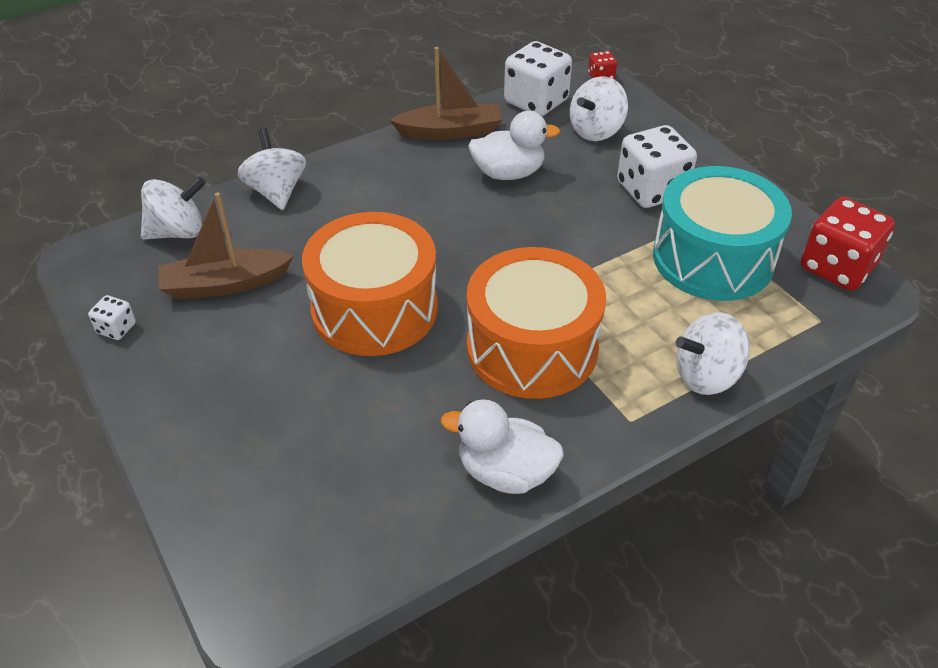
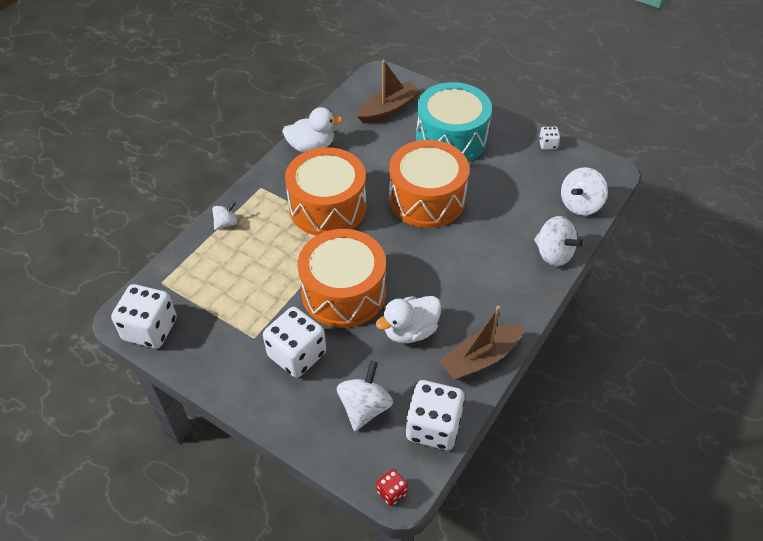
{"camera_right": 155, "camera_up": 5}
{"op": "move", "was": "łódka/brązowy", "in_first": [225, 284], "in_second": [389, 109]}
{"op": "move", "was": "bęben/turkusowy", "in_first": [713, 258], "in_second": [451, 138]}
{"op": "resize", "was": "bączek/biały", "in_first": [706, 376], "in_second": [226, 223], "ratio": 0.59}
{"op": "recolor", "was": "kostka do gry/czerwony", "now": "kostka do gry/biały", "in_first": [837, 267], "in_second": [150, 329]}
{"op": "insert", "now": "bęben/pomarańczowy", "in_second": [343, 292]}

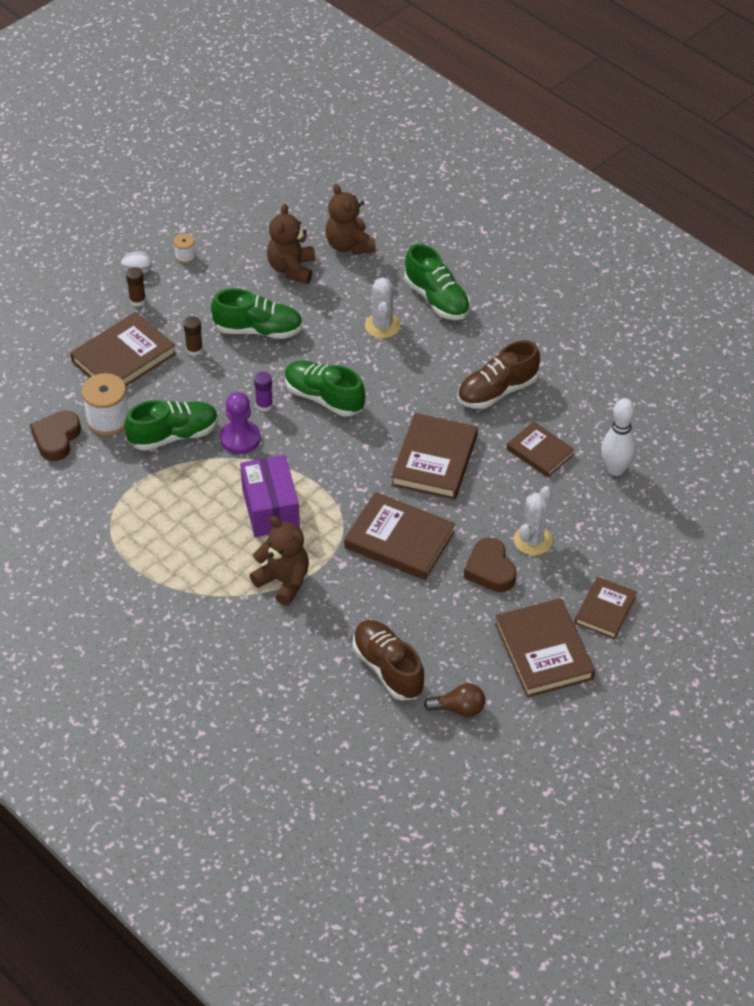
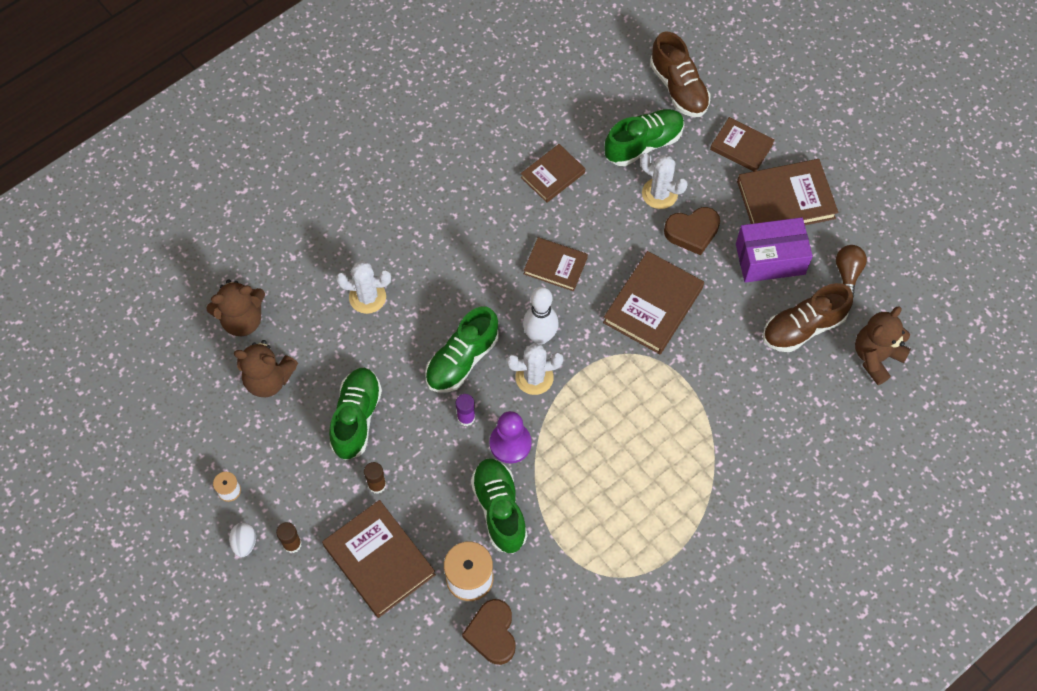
{"camera_right": -85, "camera_up": 15}
{"op": "rotate", "was": "serce/brązowy", "in_first": [56, 438], "in_second": [492, 633], "clockwise": 60}
{"op": "move", "was": "pudełko/fioletowy", "in_first": [270, 508], "in_second": [770, 259]}
{"op": "move", "was": "miś/brązowy", "in_first": [283, 581], "in_second": [876, 357]}
{"op": "resize", "was": "książka/brązowy", "in_first": [434, 460], "in_second": [555, 266], "ratio": 0.62}
{"op": "move", "was": "but/zielony", "in_first": [437, 299], "in_second": [643, 144]}
{"op": "move", "was": "but/brązowy", "in_first": [497, 391], "in_second": [678, 88]}
{"op": "move", "was": "kręgiel/biały", "in_first": [615, 469], "in_second": [540, 336]}
{"op": "insert", "now": "kaktus/biały", "in_second": [534, 377]}

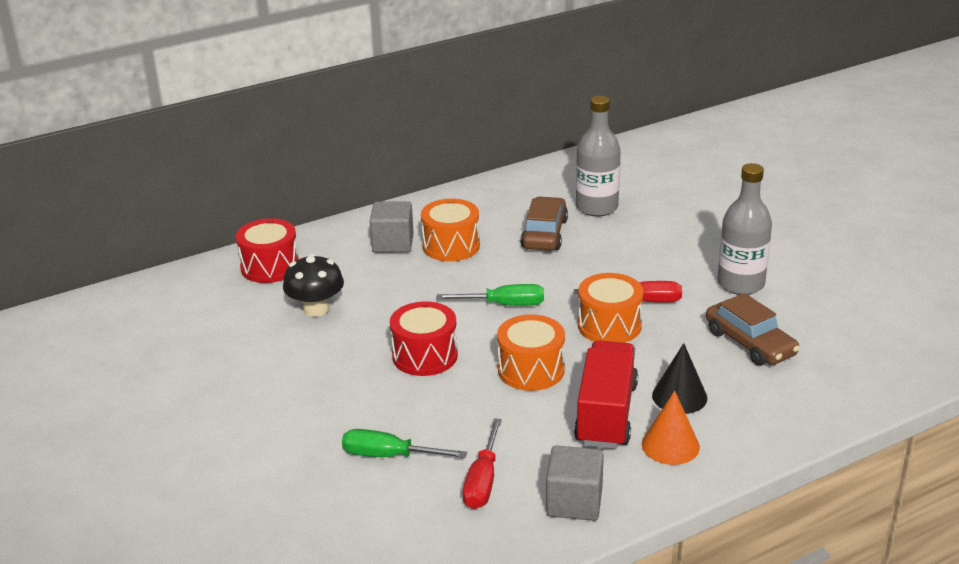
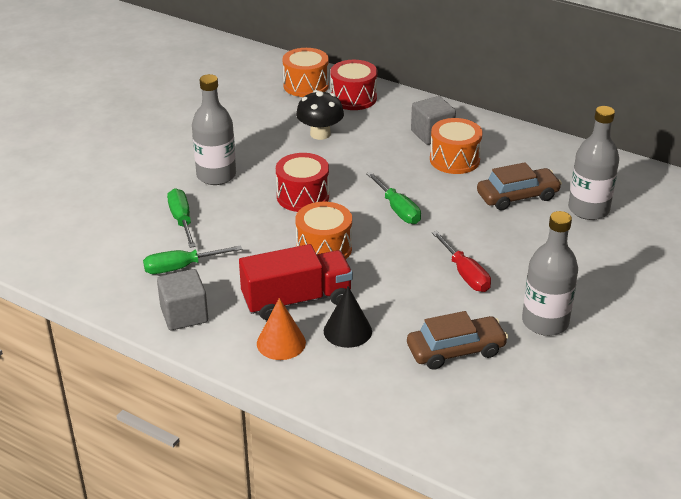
{"camera_right": 60, "camera_up": 5}
{"op": "recolor", "was": "śrubokręt/czerwony", "now": "śrubokręt/zielony", "in_first": [482, 481], "in_second": [180, 267]}
{"op": "move", "was": "bęben/pomarańczowy", "in_first": [609, 325], "in_second": [306, 85]}
{"op": "rotate", "was": "samochód/brązowy", "in_first": [750, 343], "in_second": [456, 350], "clockwise": -135}
{"op": "insert", "now": "butelka/szary", "in_second": [216, 175]}

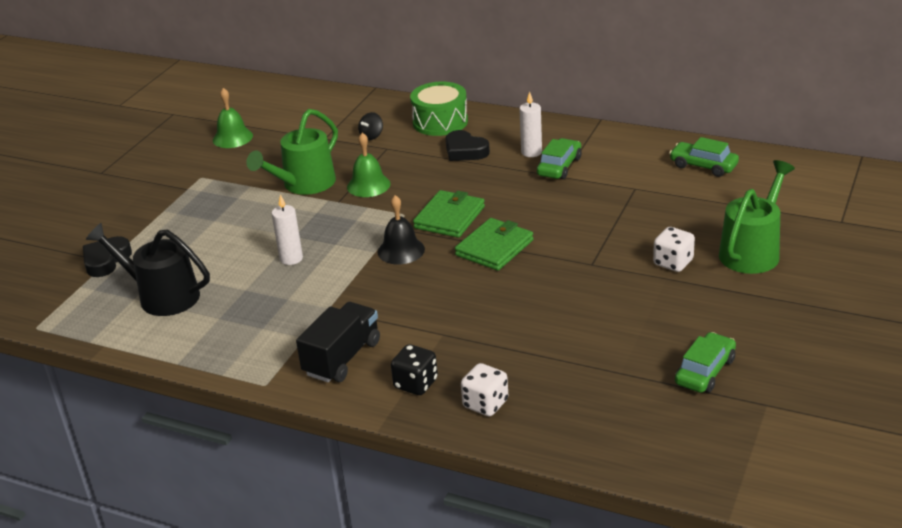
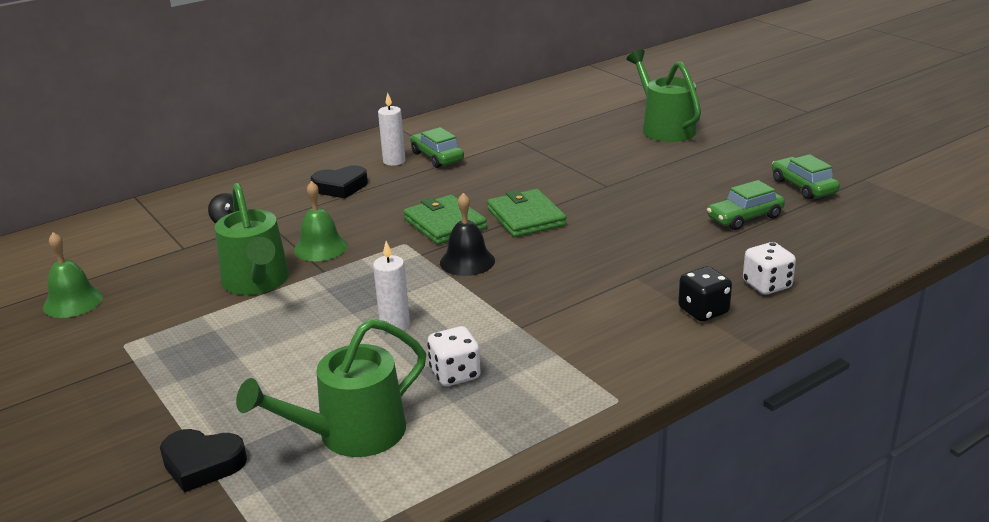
{"camera_right": -60, "camera_up": -5}
{"op": "rotate", "was": "serce/czarny", "in_first": [106, 260], "in_second": [202, 464], "clockwise": -45}
{"op": "recolor", "was": "konewka/czarny", "now": "konewka/zielony", "in_first": [162, 296], "in_second": [351, 434]}
{"op": "delete", "was": "ciężarówka/czarny", "in_first": [342, 358]}
{"op": "delete", "was": "bęben/zielony", "in_first": [440, 122]}
{"op": "move", "was": "kostka do gry/biały", "in_first": [673, 263], "in_second": [455, 374]}
{"op": "move", "was": "samochód/zielony", "in_first": [703, 166], "in_second": [744, 217]}

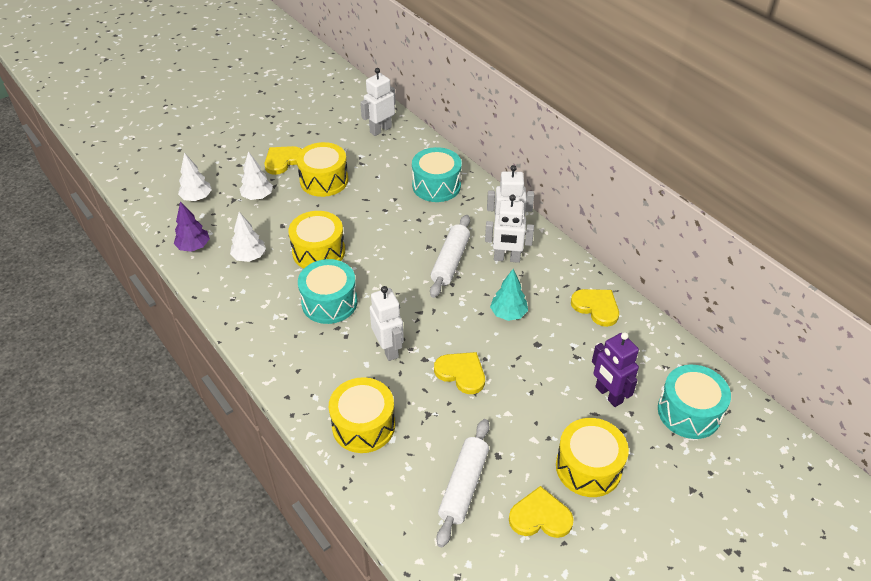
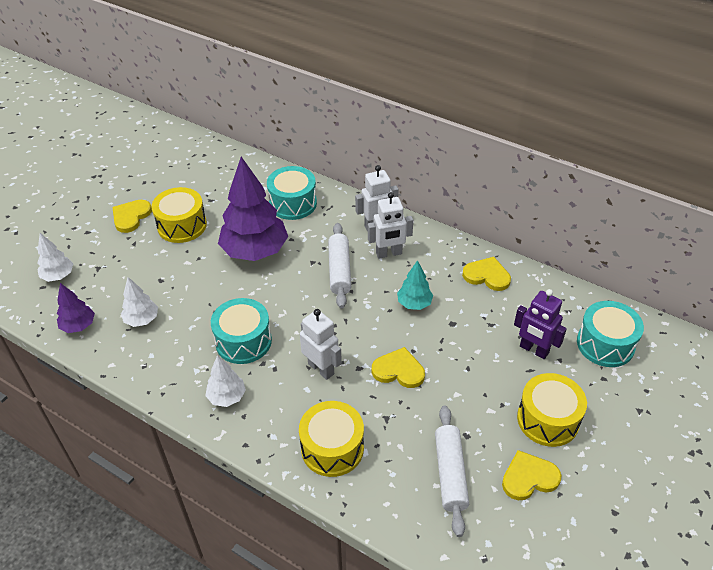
{"camera_right": -20, "camera_up": 0}
{"op": "move", "was": "drzewko/biały", "in_first": [257, 197], "in_second": [227, 397]}
{"op": "delete", "was": "bęben/żółty", "in_first": [319, 252]}
{"op": "delete", "was": "robot/biały", "in_first": [380, 130]}
{"op": "insert", "now": "drzewko/fioletowy", "in_second": [255, 251]}

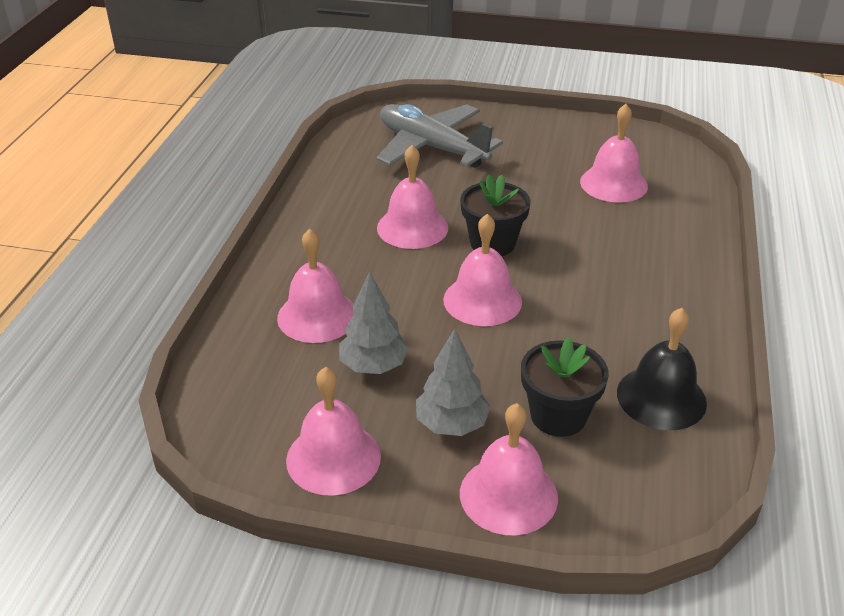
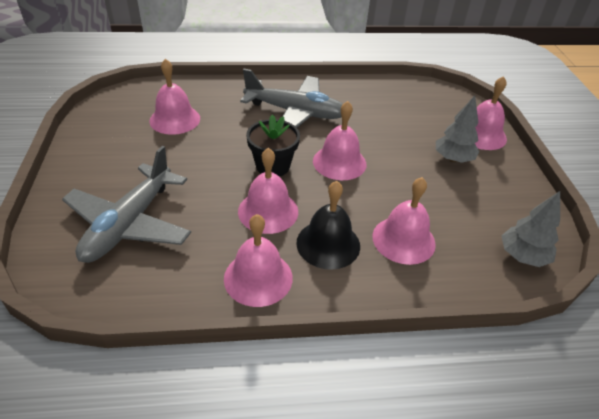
{"camera_right": -110, "camera_up": 5}
{"op": "move", "was": "dzwonek/różowy", "in_first": [333, 458], "in_second": [258, 277]}
{"op": "move", "was": "drzewko/szary", "in_first": [373, 366], "in_second": [522, 256]}
{"op": "delete", "was": "doniczka/czarny", "in_first": [558, 416]}
{"op": "move", "was": "dzwonek/czarny", "in_first": [661, 397], "in_second": [328, 244]}
{"op": "insert", "now": "samolot/szary", "in_second": [295, 112]}

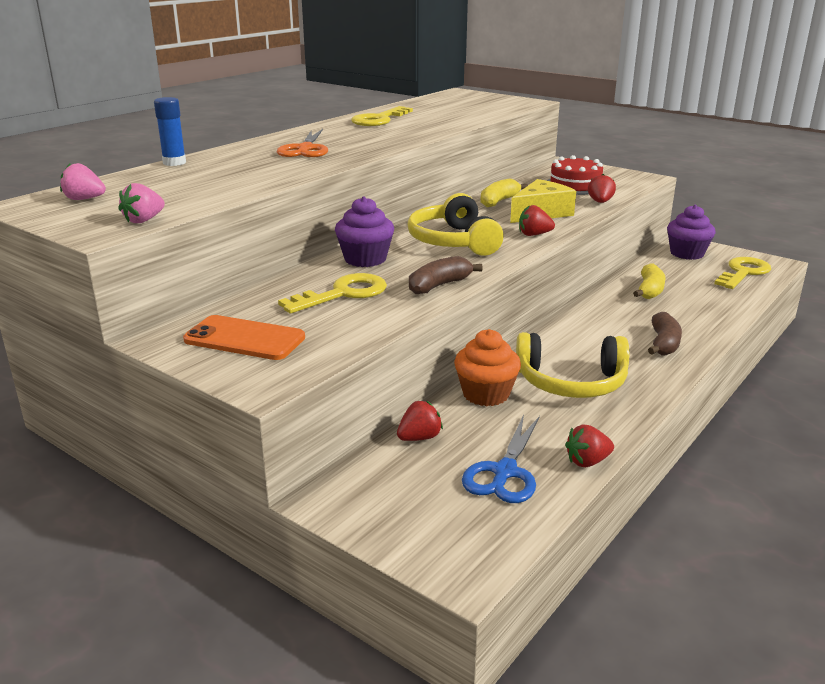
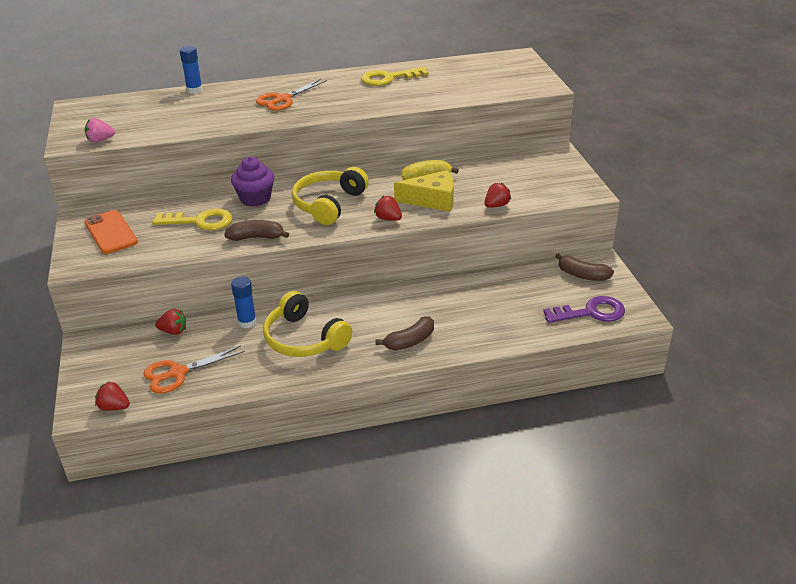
{"camera_right": 40, "camera_up": 10}
{"op": "delete", "was": "truskawka/różowy", "in_first": [84, 199]}
{"op": "replace", "was": "muffinka/pomarańczowy", "now": "klej w sztyfcie/niebieski", "in_first": [486, 394], "in_second": [247, 322]}
{"op": "recolor", "was": "nożyczki/niebieski", "now": "nożyczki/pomarańczowy", "in_first": [504, 472], "in_second": [178, 373]}
{"op": "delete", "was": "tort/czerwony", "in_first": [575, 185]}
{"op": "move", "was": "truskawka/czerwony", "in_first": [587, 461], "in_second": [114, 407]}
{"op": "delete", "was": "banan/żółty", "in_first": [649, 290]}
{"op": "replace", "was": "muffinka/fioletowy", "now": "banan/brązowy", "in_first": [687, 253], "in_second": [582, 275]}
{"op": "recolor", "was": "klucz/żółty", "now": "klucz/fioletowy", "in_first": [743, 273], "in_second": [591, 312]}

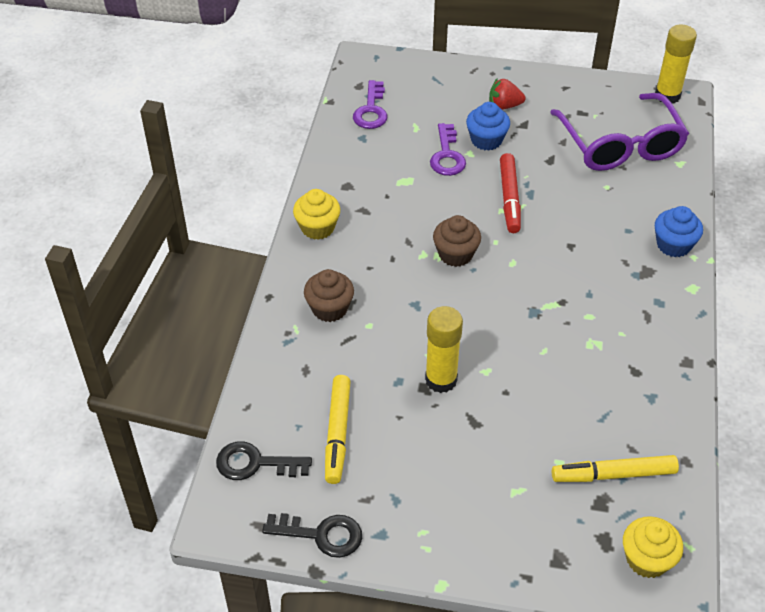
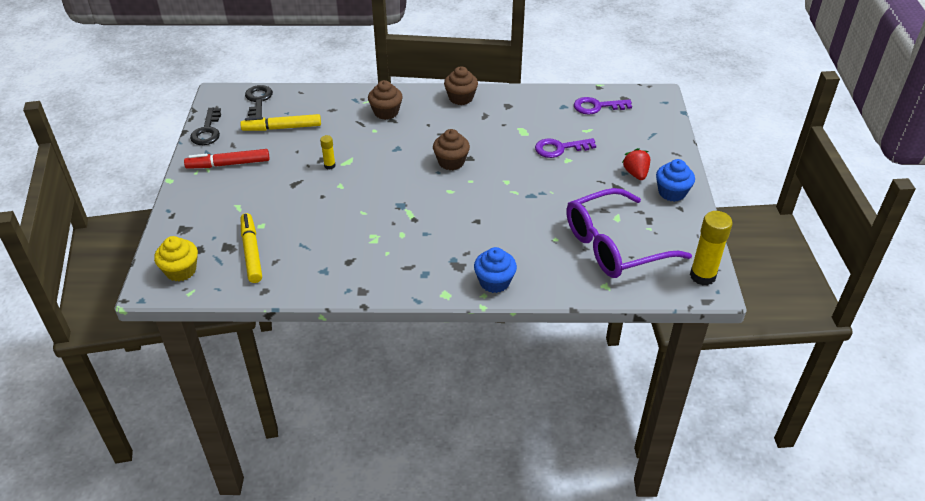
{"camera_right": 80, "camera_up": -5}
{"op": "recolor", "was": "muffinka/żółty", "now": "muffinka/brązowy", "in_first": [317, 227], "in_second": [461, 98]}
{"op": "resize", "was": "klej w sztyfcie/żółty", "in_first": [441, 380], "in_second": [329, 166], "ratio": 0.5}
{"op": "move", "was": "muffinka/niebieski", "in_first": [486, 140], "in_second": [672, 192]}
{"op": "move", "was": "flamaster/czerwony", "in_first": [509, 198], "in_second": [228, 164]}

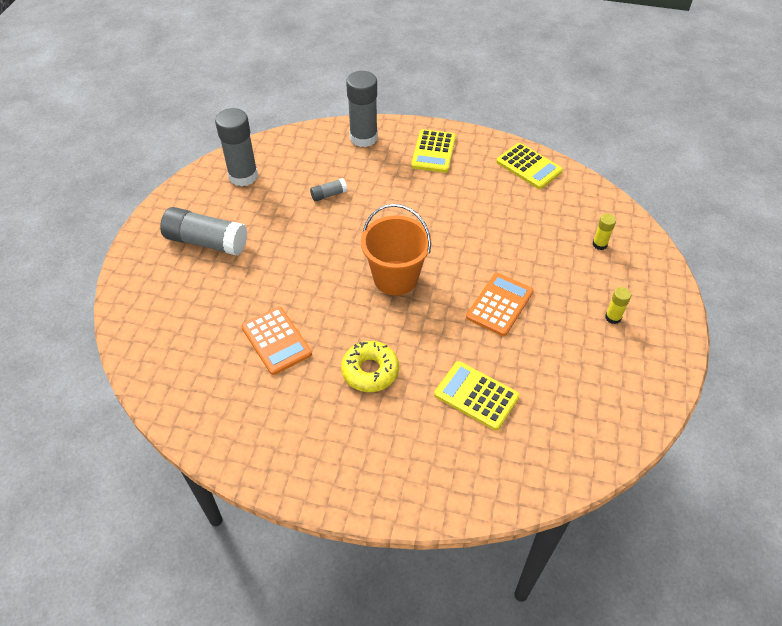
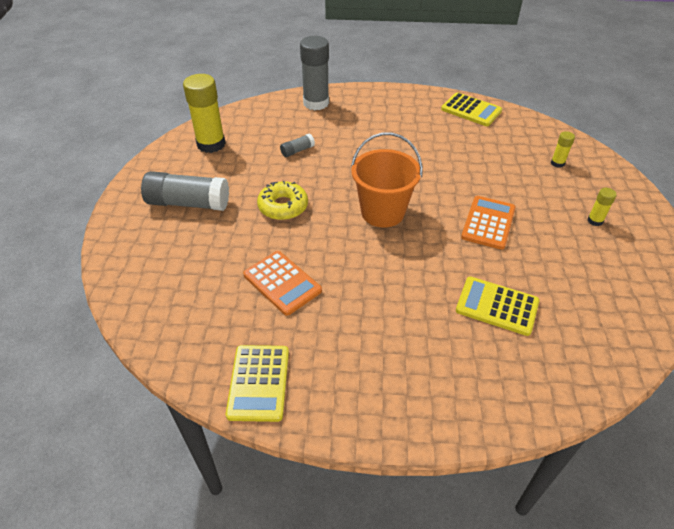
{"camera_right": -10, "camera_up": -5}
{"op": "recolor", "was": "klej w sztyfcie/szary", "now": "klej w sztyfcie/żółty", "in_first": [243, 176], "in_second": [211, 144]}
{"op": "move", "was": "donut/żółty", "in_first": [370, 371], "in_second": [283, 206]}
{"op": "move", "was": "kalkulator/żółty", "in_first": [433, 152], "in_second": [259, 383]}

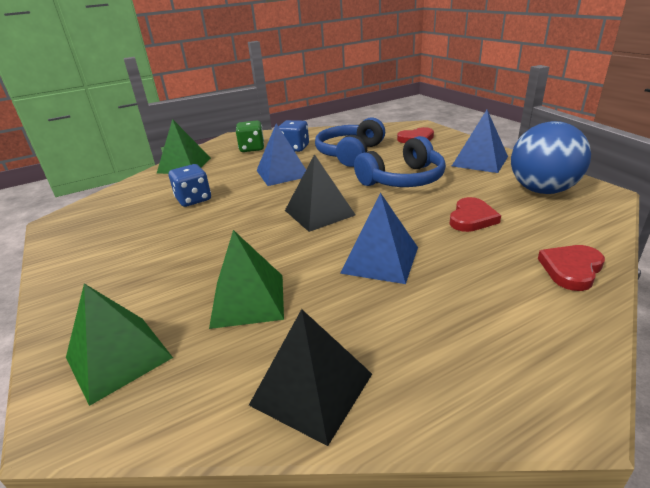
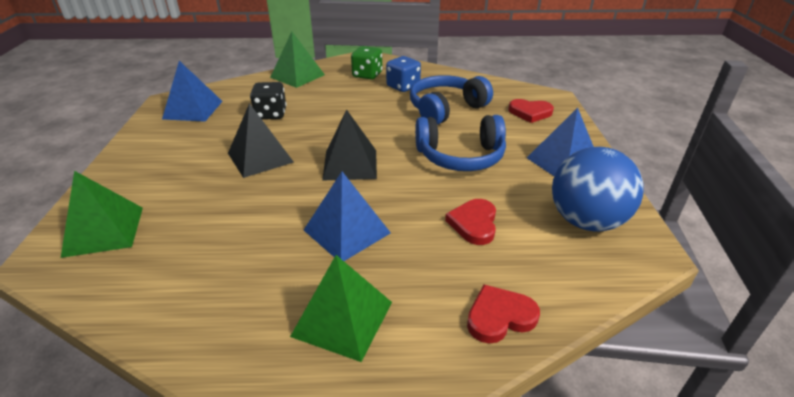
{"camera_right": 25, "camera_up": 5}
{"op": "recolor", "was": "kostka do gry/niebieski", "now": "kostka do gry/czarny", "in_first": [193, 199], "in_second": [271, 114]}
{"op": "move", "was": "piramida/zielony", "in_first": [248, 300], "in_second": [342, 319]}
{"op": "move", "was": "piramida/czarny", "in_first": [311, 389], "in_second": [260, 157]}
{"op": "move", "was": "piramida/niebieski", "in_first": [282, 173], "in_second": [193, 110]}
{"op": "rotate", "was": "serce/czerwony", "in_first": [471, 218], "in_second": [474, 224], "clockwise": 135}

